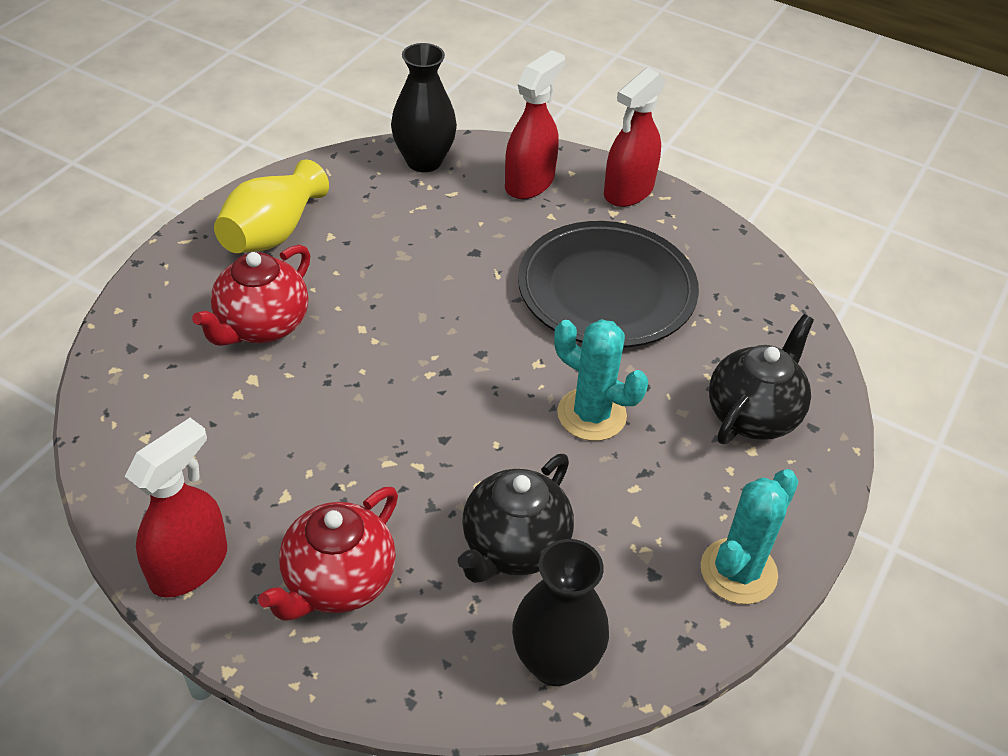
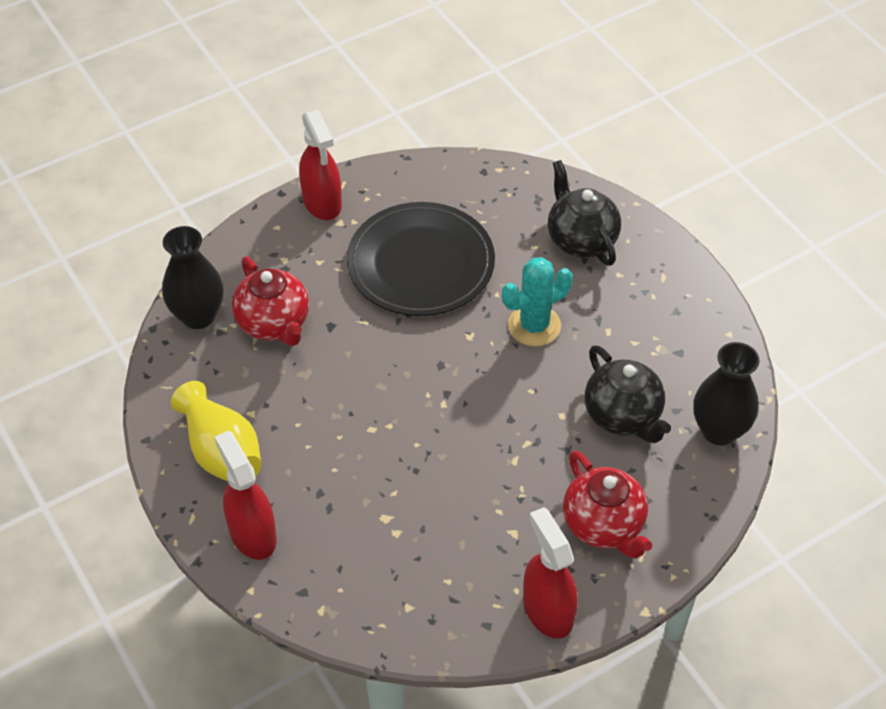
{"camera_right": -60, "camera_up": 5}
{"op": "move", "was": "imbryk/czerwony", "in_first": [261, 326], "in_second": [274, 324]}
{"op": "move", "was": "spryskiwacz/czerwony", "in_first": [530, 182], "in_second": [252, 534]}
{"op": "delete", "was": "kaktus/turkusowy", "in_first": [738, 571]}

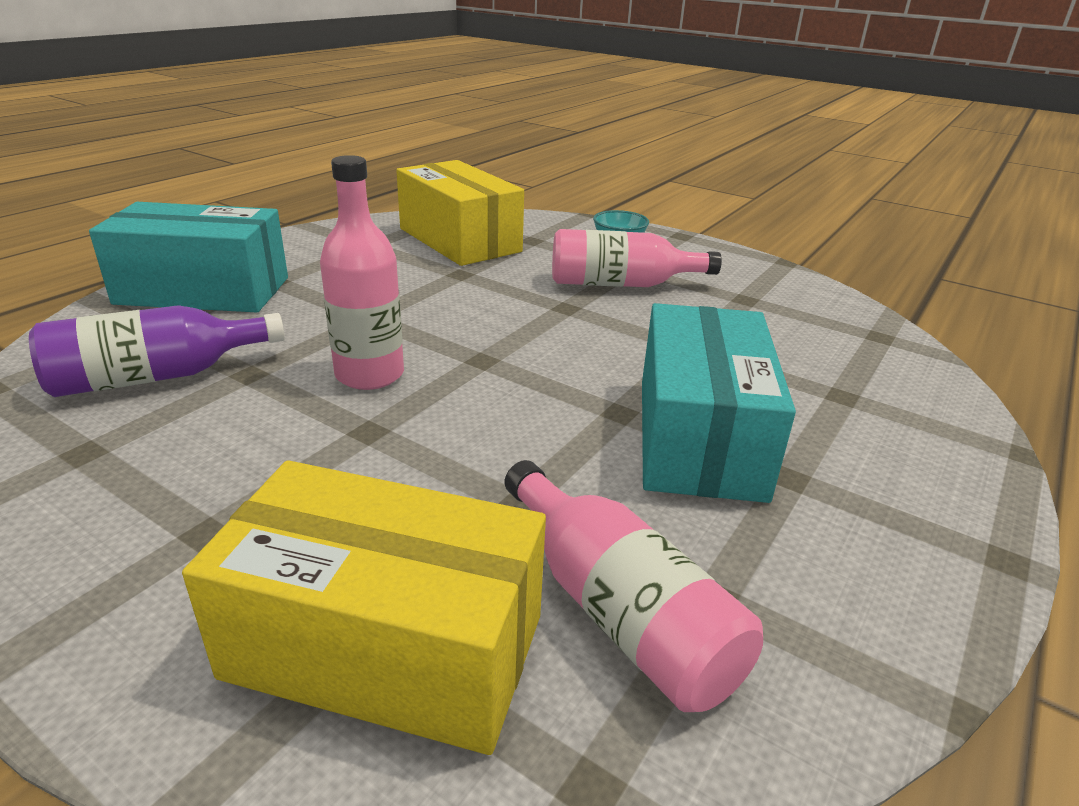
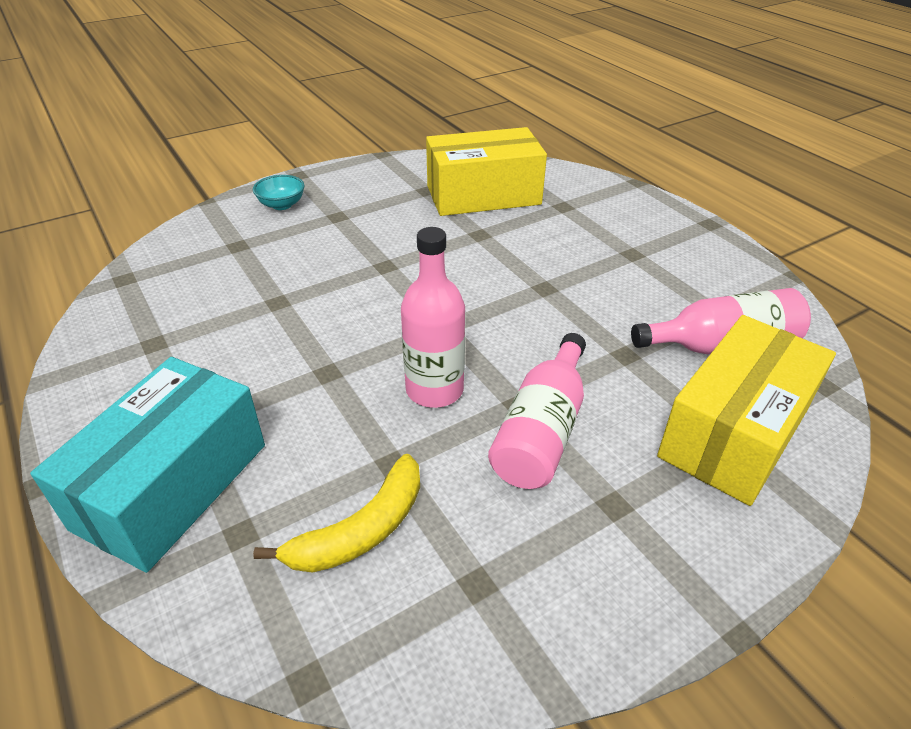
{"camera_right": -65, "camera_up": 10}
{"op": "replace", "was": "butelka/fioletowy", "now": "banan/żółty", "in_first": [156, 376], "in_second": [361, 530]}
{"op": "move", "was": "pudełko/żółty", "in_first": [459, 240], "in_second": [483, 195]}
{"op": "move", "was": "butelka/różowy", "in_first": [620, 284], "in_second": [541, 430]}
{"op": "delete", "was": "pudełko/turkusowy", "in_first": [698, 437]}

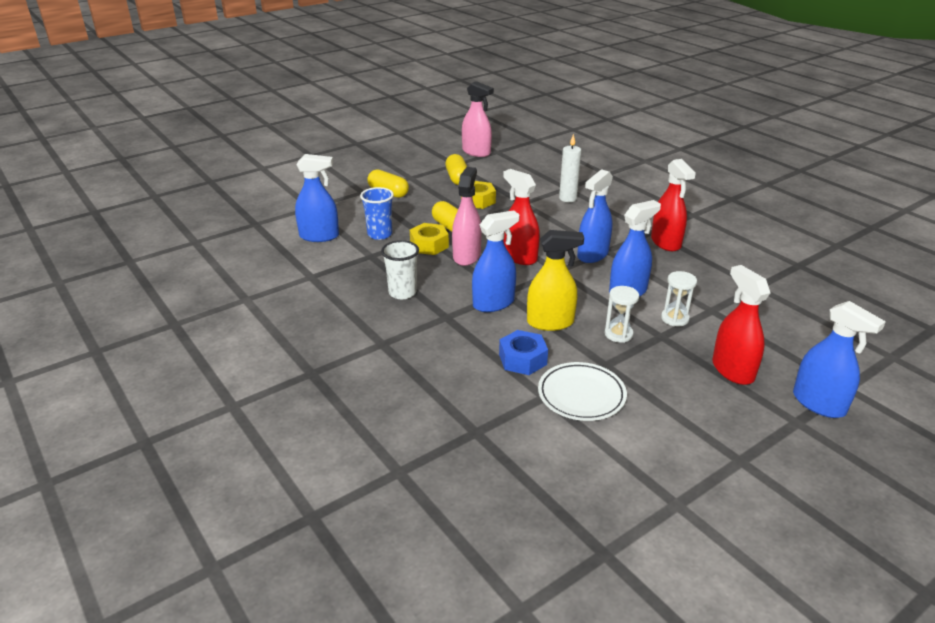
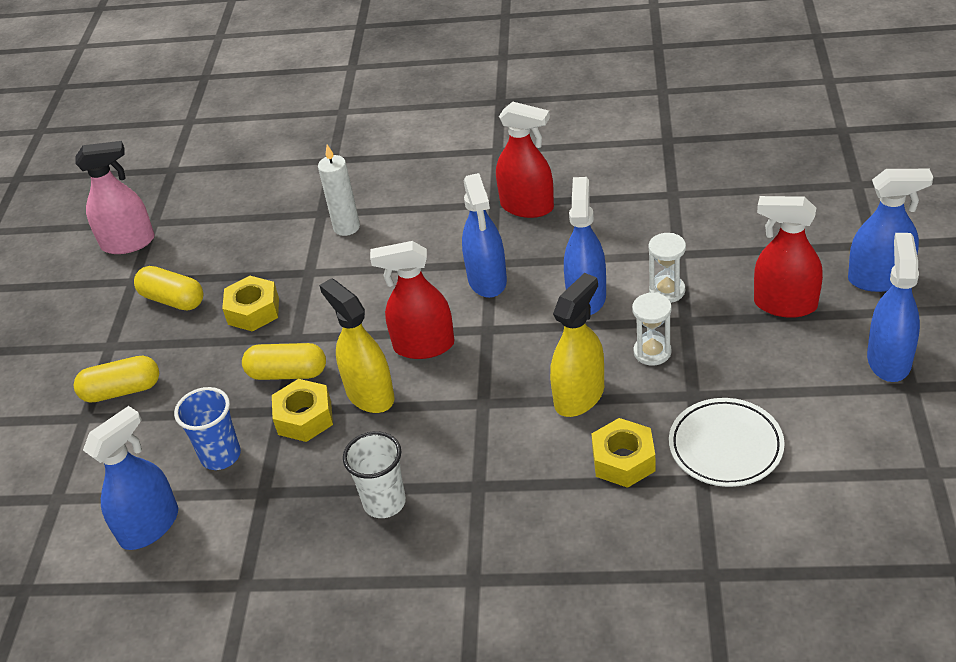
{"camera_right": -45, "camera_up": 10}
{"op": "recolor", "was": "spryskiwacz/różowy", "now": "spryskiwacz/żółty", "in_first": [466, 256], "in_second": [370, 394]}
{"op": "move", "was": "spryskiwacz/niebieski", "in_first": [493, 303], "in_second": [889, 360]}
{"op": "recolor", "was": "nakrętka/niebieski", "now": "nakrętka/żółty", "in_first": [522, 359], "in_second": [623, 460]}

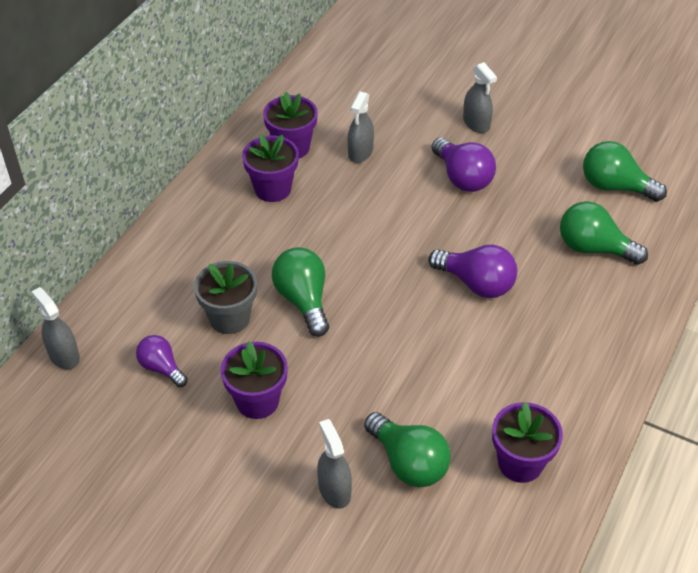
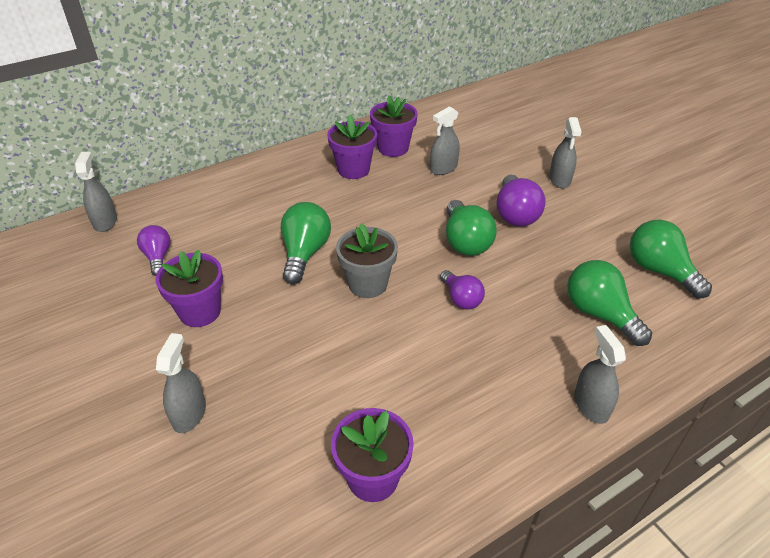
{"camera_right": 30, "camera_up": -5}
{"op": "move", "was": "doniczka/szary", "in_first": [229, 318], "in_second": [367, 284]}
{"op": "move", "was": "żarówka/zielony", "in_first": [408, 463], "in_second": [465, 241]}
{"op": "resize", "was": "żarówka/fioletowy", "in_first": [476, 283], "in_second": [461, 299], "ratio": 0.63}
{"op": "insert", "now": "spryskiwacz/szary", "in_second": [591, 405]}

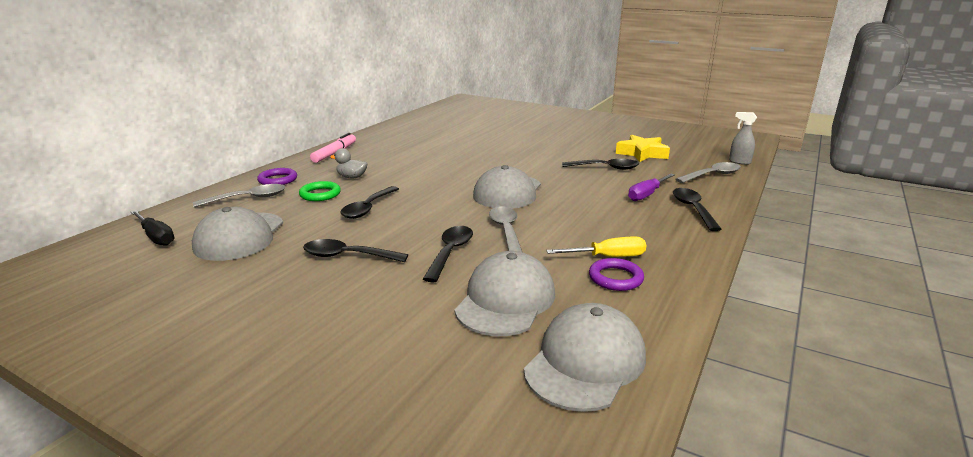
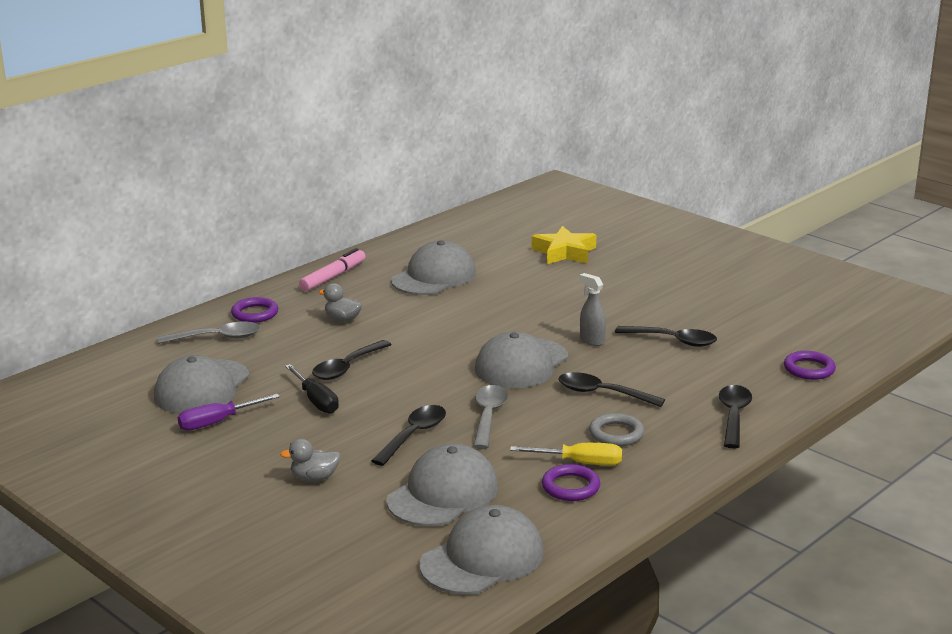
{"camera_right": 15, "camera_up": 0}
{"op": "move", "was": "śrubokręt/czarny", "in_first": [156, 237], "in_second": [316, 401]}
{"op": "delete", "was": "pierścień/zielony", "in_first": [320, 194]}
{"op": "move", "was": "łyżka/czarny", "in_first": [347, 256], "in_second": [602, 393]}
{"op": "move", "was": "gwiazda/żółty", "in_first": [642, 153], "in_second": [564, 252]}
{"op": "move", "was": "śrubokręt/fioletowy", "in_first": [647, 195], "in_second": [217, 422]}
{"op": "replace", "was": "łyżka/szary", "now": "pierścień/fioletowy", "in_first": [712, 175], "in_second": [809, 369]}
{"op": "move", "was": "spryskiwacz/szary", "in_first": [739, 162], "in_second": [591, 340]}
{"op": "insert", "now": "kaczka/szary", "in_second": [314, 478]}
{"op": "insert", "now": "czapka/szary", "in_second": [434, 277]}
{"op": "insert", "now": "pierścień/szary", "in_second": [616, 434]}

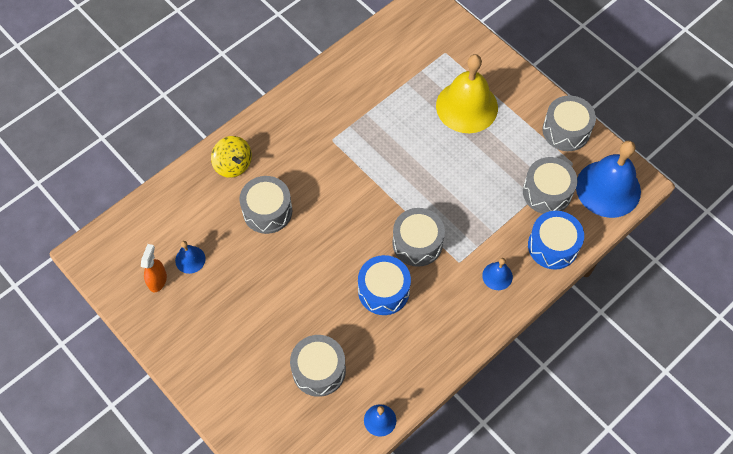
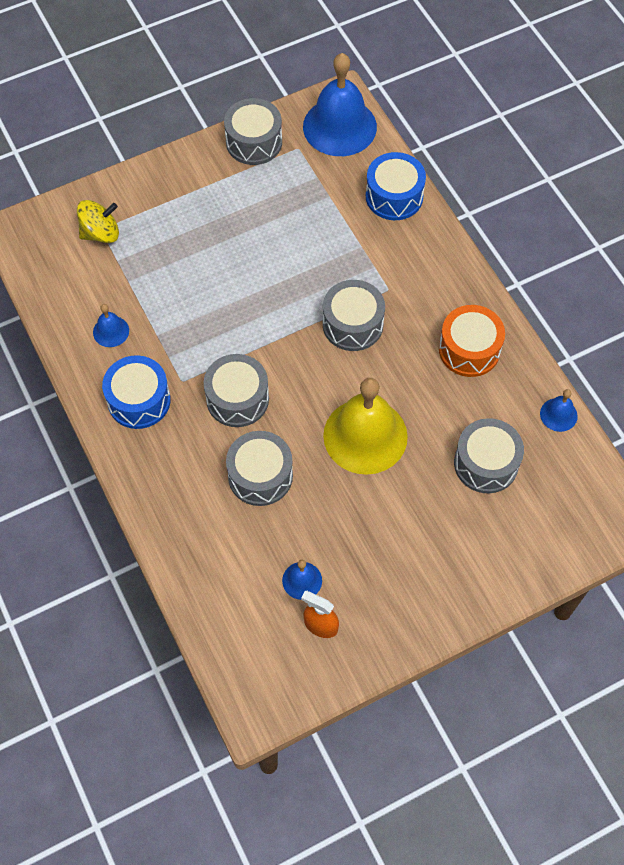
{"camera_right": -75, "camera_up": 0}
{"op": "move", "was": "bączek/żółty", "in_first": [233, 165], "in_second": [100, 233]}
{"op": "move", "was": "bęben/niebieski", "in_first": [383, 291], "in_second": [139, 400]}
{"op": "move", "was": "dzwonek/żółty", "in_first": [467, 106], "in_second": [365, 436]}
{"op": "move", "was": "dzwonek/niebieski", "in_first": [497, 276], "in_second": [111, 331]}
{"op": "move", "was": "bęben/szary", "in_first": [547, 192], "in_second": [237, 399]}
{"op": "insert", "now": "bęben/pomarańczowy", "in_second": [469, 349]}

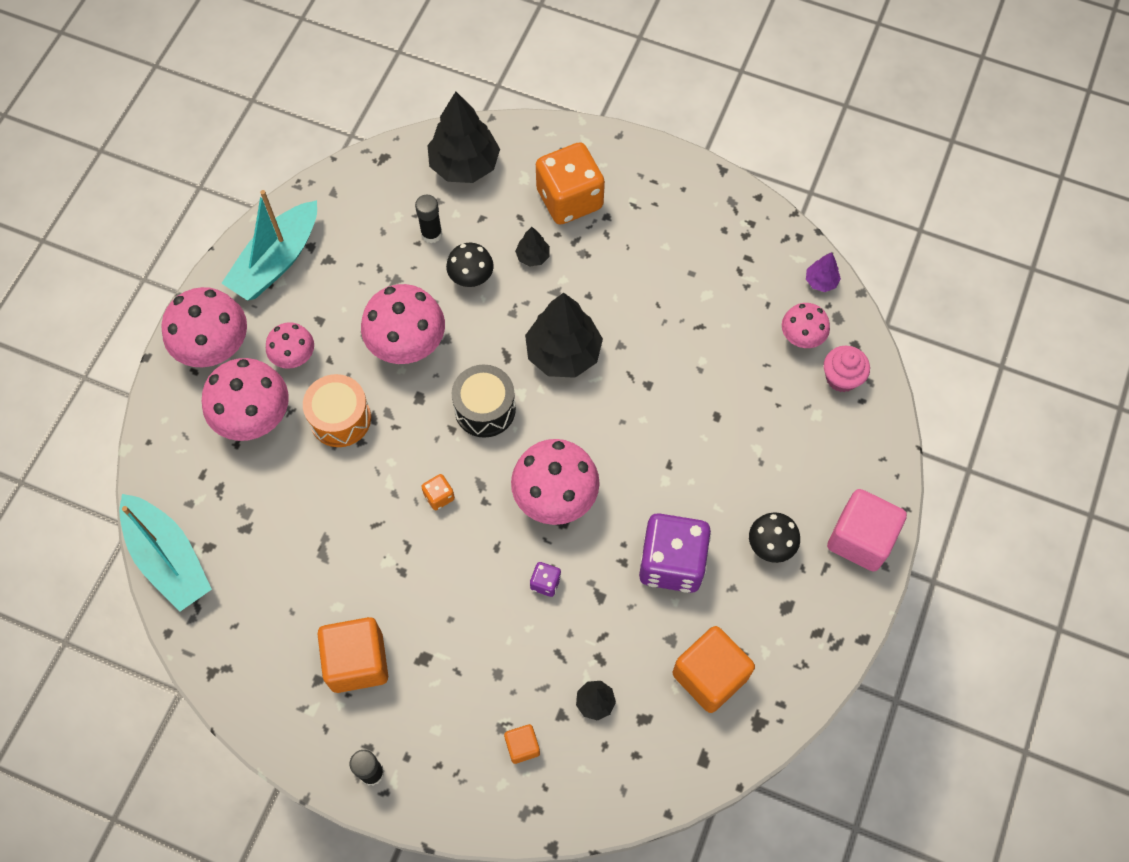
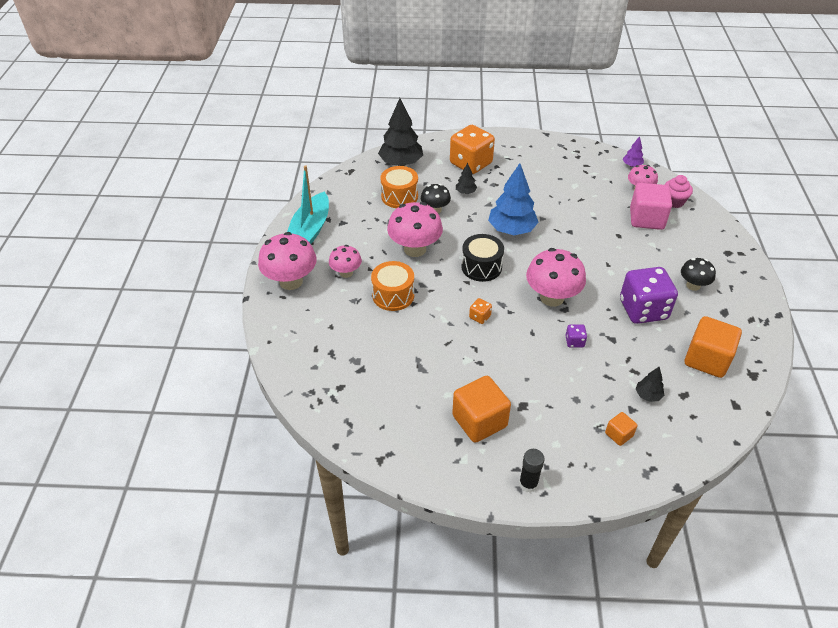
{"camera_right": -20, "camera_up": -20}
{"op": "delete", "was": "łódka/turkusowy", "in_first": [168, 558]}
{"op": "delete", "was": "grzyb/różowy", "in_first": [254, 417]}
{"op": "replace", "was": "klej w sztyfcie/czarny", "now": "bęben/pomarańczowy", "in_first": [431, 234], "in_second": [399, 196]}
{"op": "recolor", "was": "drzewko/czarny", "now": "drzewko/niebieski", "in_first": [563, 353], "in_second": [511, 230]}
{"op": "move", "was": "sześcian/różowy", "in_first": [860, 539], "in_second": [646, 219]}

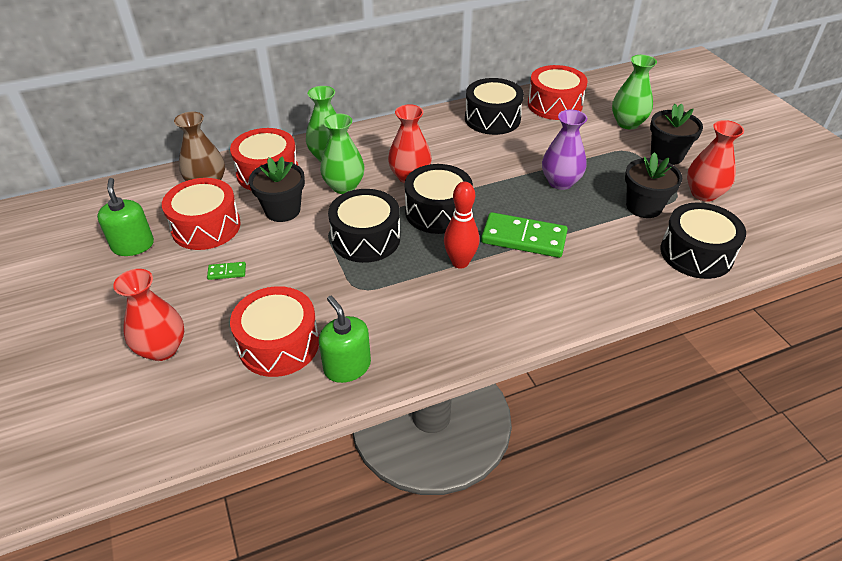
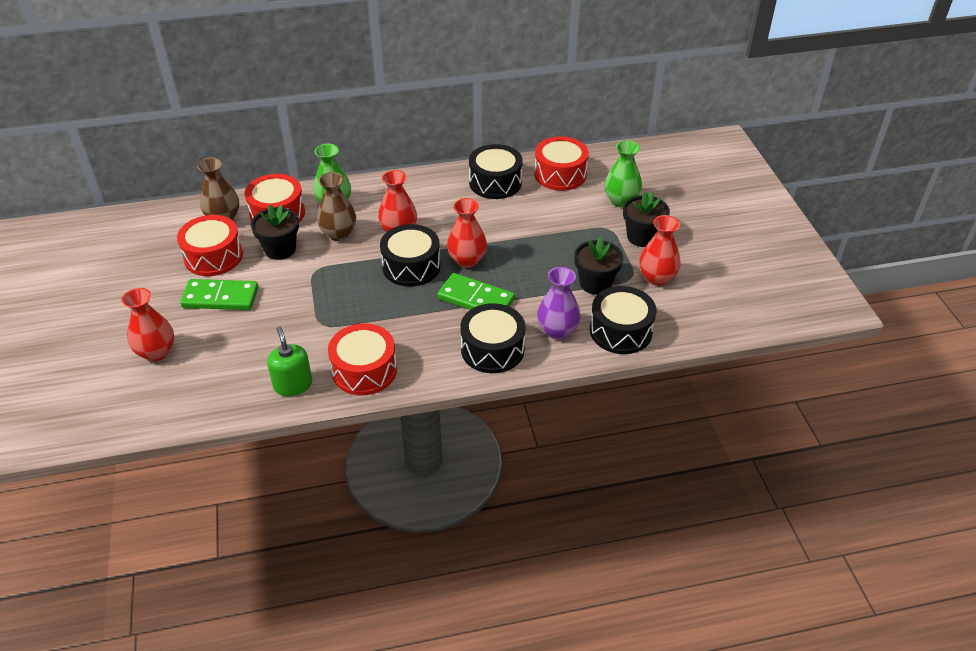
{"camera_right": 10, "camera_up": 0}
{"op": "delete", "was": "dozownik mydła/zielony", "in_first": [133, 245]}
{"op": "resize", "was": "kostka domina/zielony", "in_first": [227, 272], "in_second": [220, 297], "ratio": 2.31}
{"op": "move", "was": "bęben/czerwony", "in_first": [279, 344], "in_second": [364, 370]}
{"op": "recolor", "was": "wazon/zielony", "now": "wazon/brązowy", "in_first": [344, 186], "in_second": [339, 234]}
{"op": "move", "was": "bęben/czarny", "in_first": [366, 238], "in_second": [492, 349]}
{"op": "delete", "was": "kręgiel/czerwony", "in_first": [460, 262]}
{"op": "move", "was": "wazon/fioletowy", "in_first": [560, 182], "in_second": [557, 331]}
{"op": "insert", "now": "wazon/czerwony", "in_second": [467, 260]}

